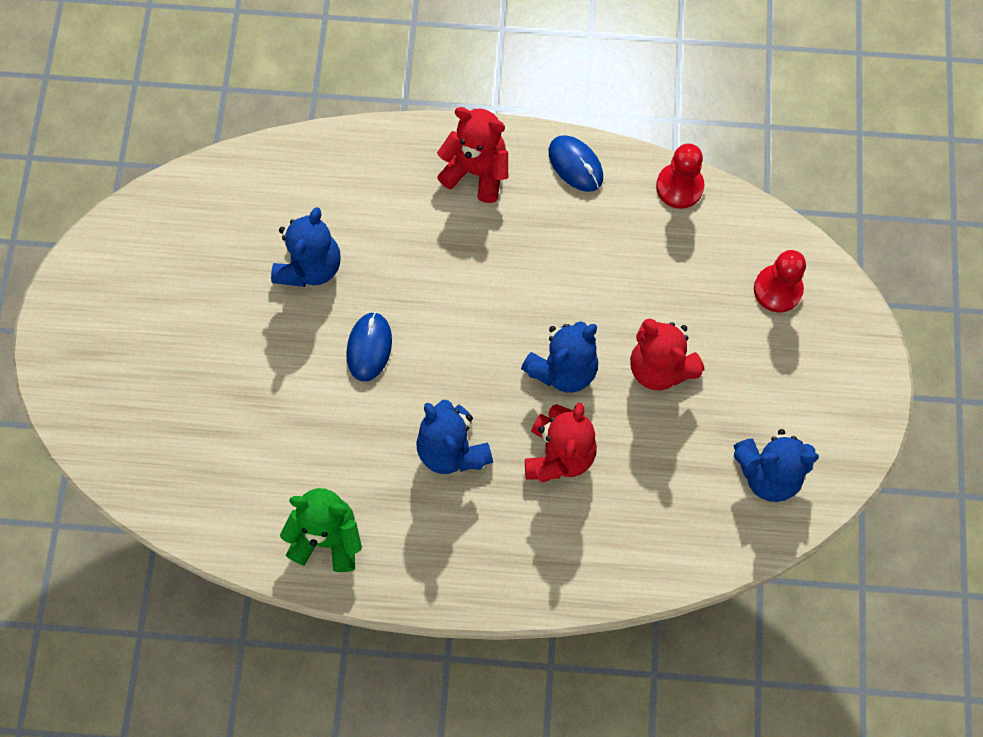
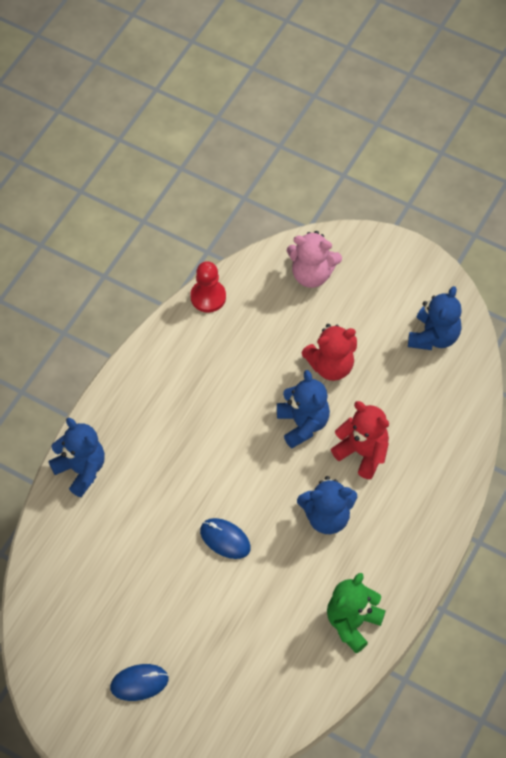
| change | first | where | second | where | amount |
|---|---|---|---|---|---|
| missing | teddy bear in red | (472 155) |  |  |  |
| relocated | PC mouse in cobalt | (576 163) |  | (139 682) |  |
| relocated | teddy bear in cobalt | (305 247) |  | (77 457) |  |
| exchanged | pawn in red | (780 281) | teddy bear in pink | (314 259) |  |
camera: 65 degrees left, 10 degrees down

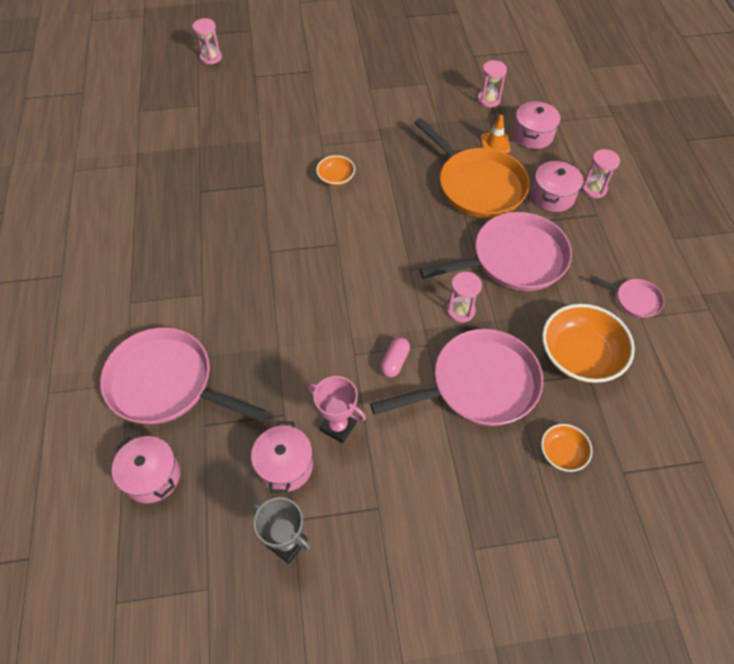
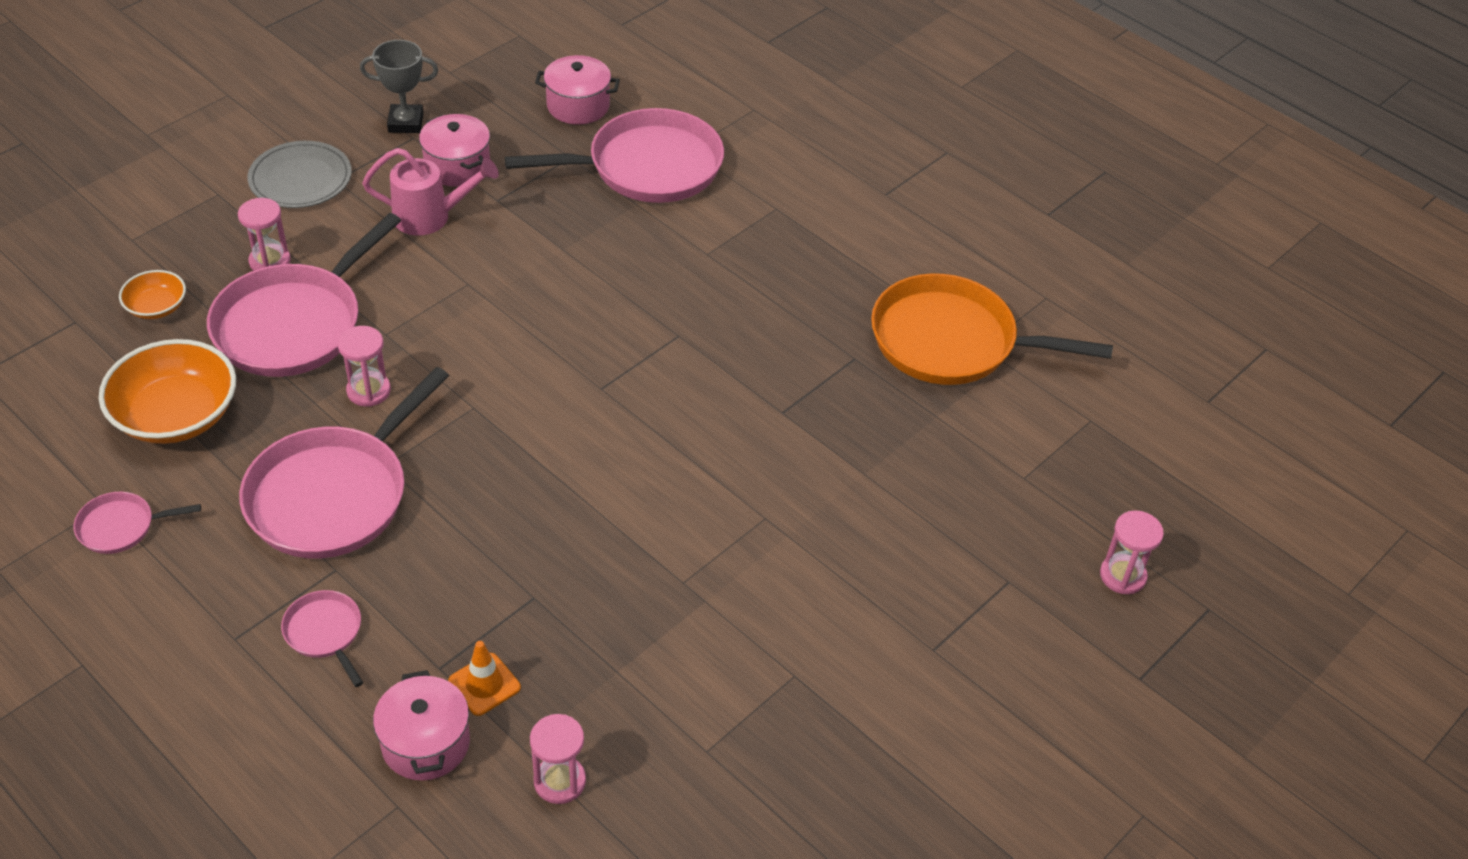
| change | first | where | second | where | amount |
|---|---|---|---|---|---|
| relocated | frying pan in orange-coloured | (472 168) |  | (992 329) |  |
| relocated | sandglass in pink | (601 173) |  | (264 234) |  |
| missing | deep dish in orange-coloured | (335 170) |  |  |  |
| exchanged | pot in pink | (557 186) | frying pan in pink | (322 638) |  |
| missing | pill in pink | (395 357) |  |  |  |
| exchanged | prize cup in pink | (336 409) | sprinkling can in pink | (430 192) |  |
| appeared |  |  | plate in ash-grey | (300 174) |  |
camera: 140 degrees right, 10 degrees down

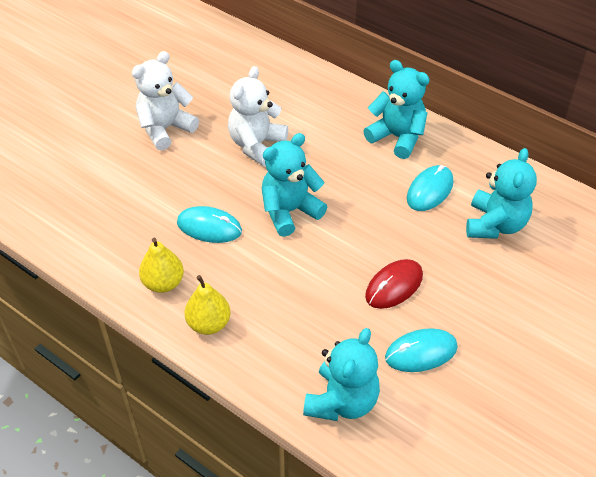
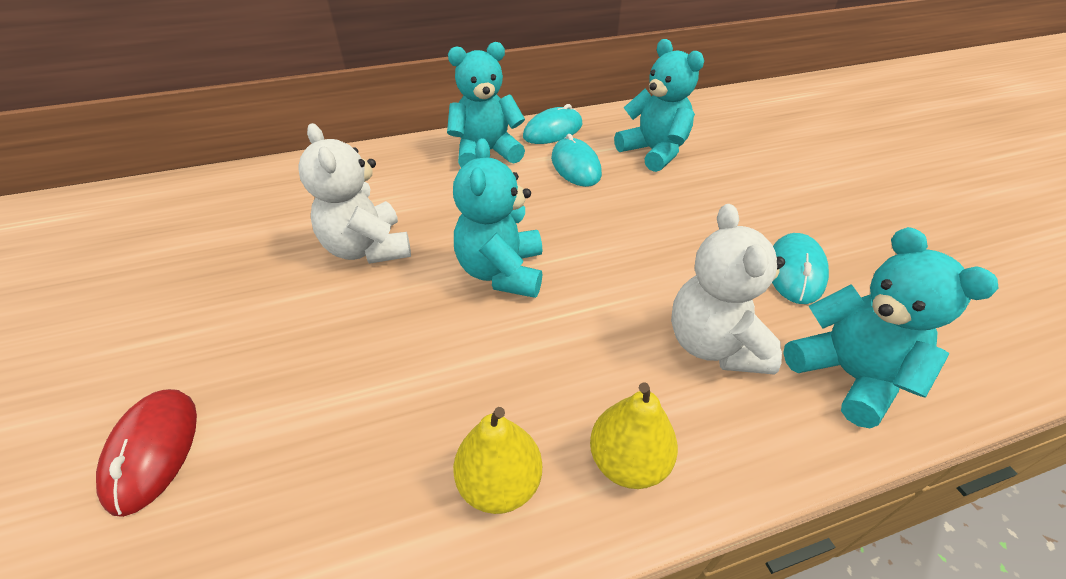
| change | first | where | second | where | amount |
|---|---|---|---|---|---|
| relocated | teddy bear in pure white | (165 100) |  | (728 289) |  |
| relocated | PC mouse in turquoise | (209 224) |  | (553 124) |  |
| relocated | PC mouse in red | (394 284) |  | (146 453) |  |
camera: 55 degrees left, 5 degrees down

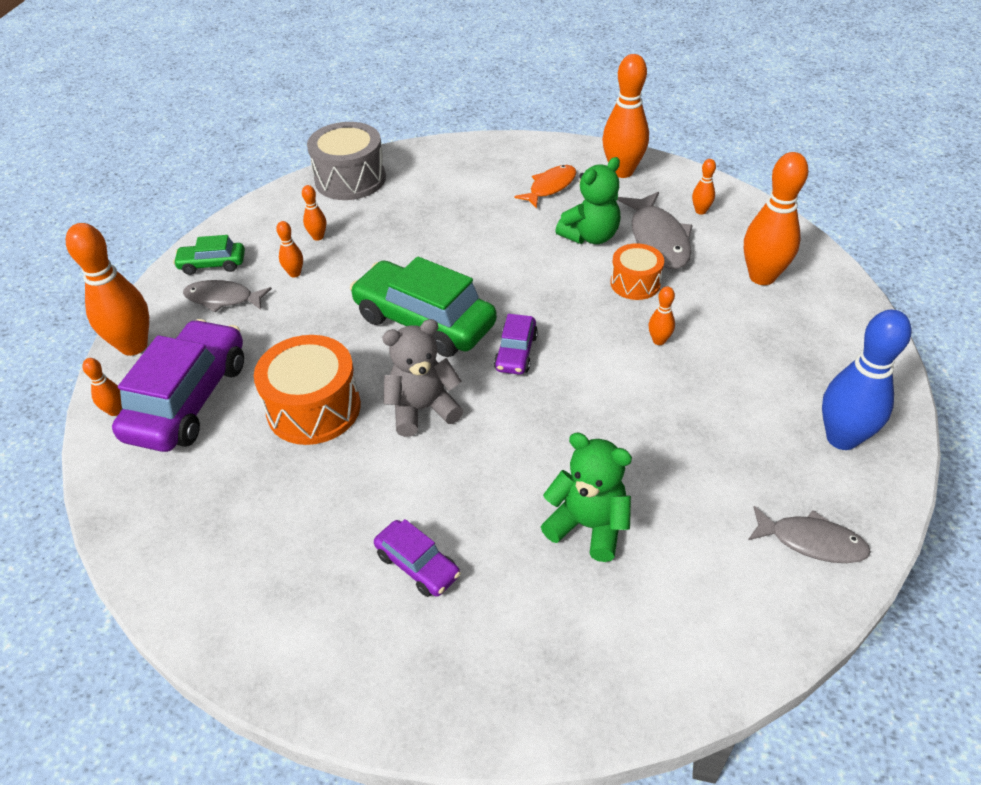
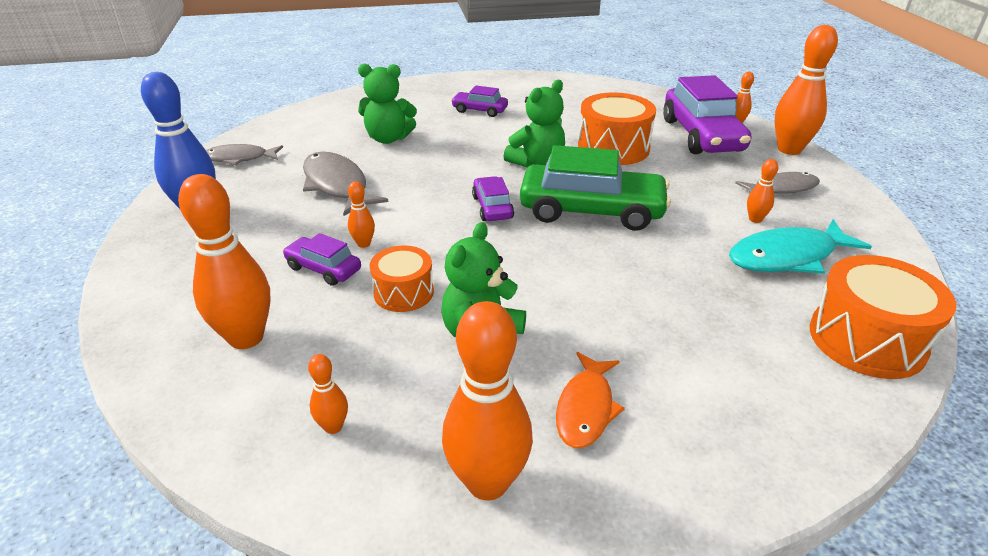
| change | first | where | second | where | amount |
|---|---|---|---|---|---|
| colour | snare drum in ash-grey | (346 161) | snare drum in orange-coloured | (883 317) |  |
| exchanged | skittle in orange-coloured | (314 213) | fish in turquoise | (800 246) |  |
| relocated | fish in ash-grey | (655 230) |  | (345 184) |  |
| missing | toy car in emerald | (209 255) |  |  |  |
| colour | teddy bear in ash-grey | (422 378) | teddy bear in emerald | (534 124) |  |
| appeared |  |  | toy car in violet | (322 259) |  |
camera: 155 degrees right, 10 degrees down

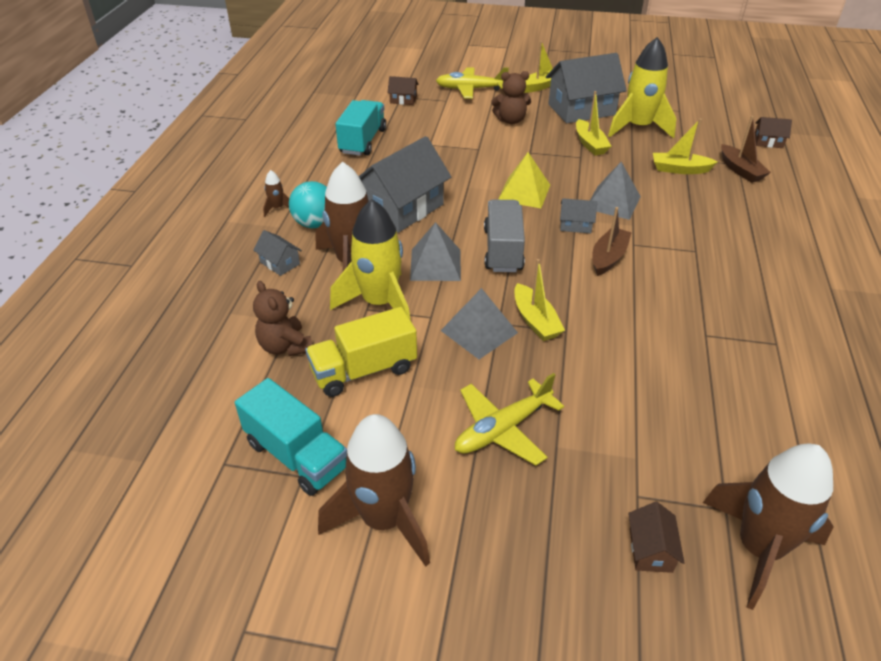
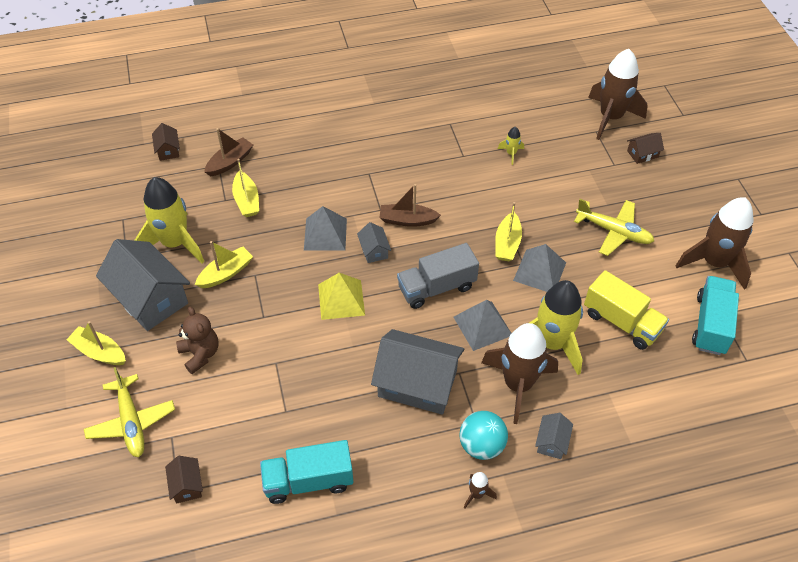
| change | first | where | second | where | amount |
|---|---|---|---|---|---|
| spun | toy boat in bright yellow | (539 300) |  | (508 231) | 150 degrees clockwise |
| missing | teddy bear in dark brown | (282 318) |  |  |  |
| appeared |  |  | spaceship in bright yellow | (511 146) |  |
camera: 115 degrees left, 10 degrees up

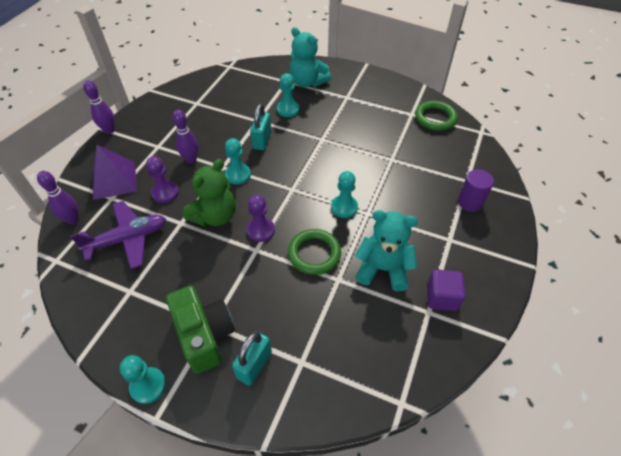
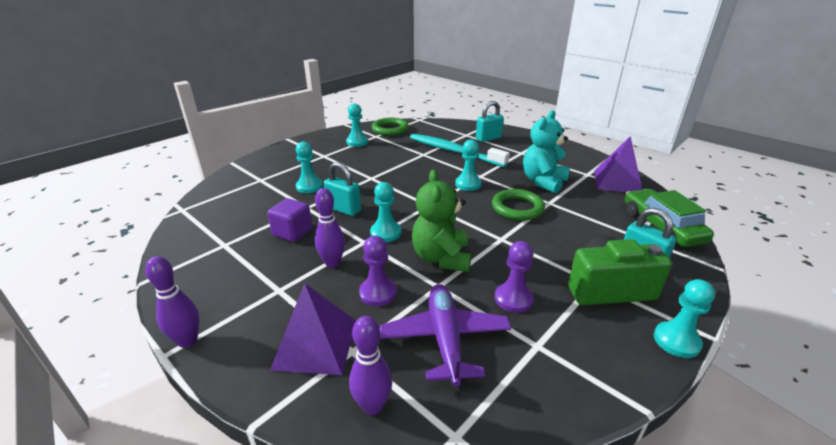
| change | first | where | second | where | amount |
|---|---|---|---|---|---|
| missing | teddy bear in turquoise | (310 57) |  |  |  |
| spun | teddy bear in emerald | (209 193) |  | (441 220) | 150 degrees counterclockwise |
| exchanged | cylinder in violet | (476 190) | padlock in turquoise | (490 121) |  |
| relocated | pawn in violet | (261 218) |  | (514 277) |  |
| relocated | solid cube in violet | (446 290) |  | (289 220) |  |
| appeared |  |  | pawn in turquoise | (357 125) |  |
| appeared |  |  | dental brush in turquoise | (460 150) |  |
| appeared |  |  | pyramid shape in violet | (618 164) |  |
| appeared |  |  | toy car in emerald | (669 218) |  |
camera: 70 degrees left, 20 degrees down

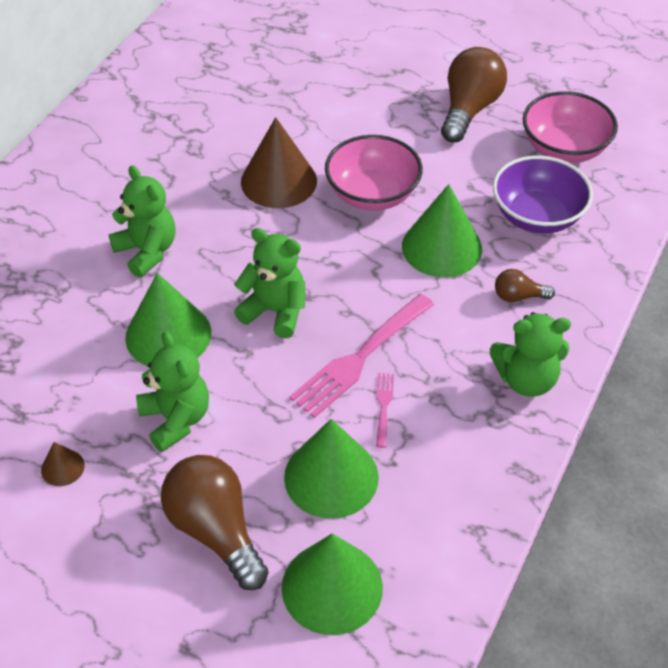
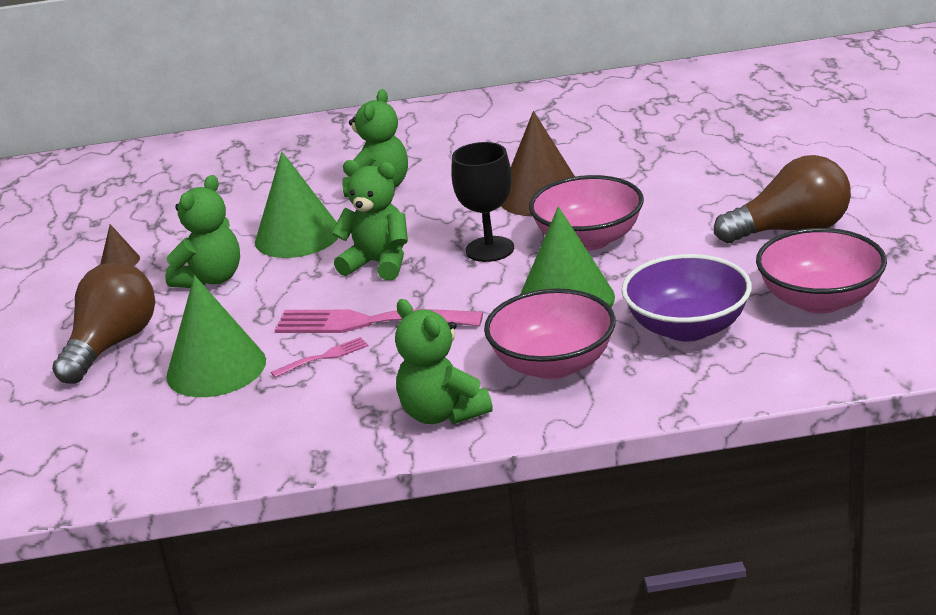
| change | first | where | second | where | amount |
|---|---|---|---|---|---|
| spun | teddy bear in emerald | (269 283) |  | (369 220) | 60 degrees counterclockwise |
| exchanged | light bulb in dark brown | (525 285) | deep dish in pink | (550 334) |  |
| missing | solid cone in emerald | (332 584) |  |  |  |
| appeared |  |  | goblet in black | (482 202) |  |
camera: 60 degrees right, 20 degrees down

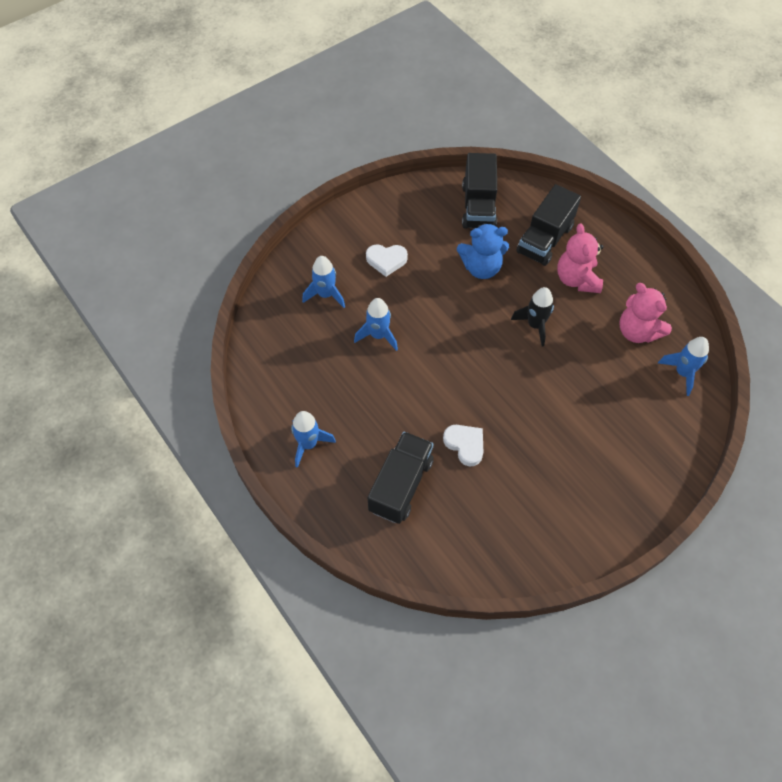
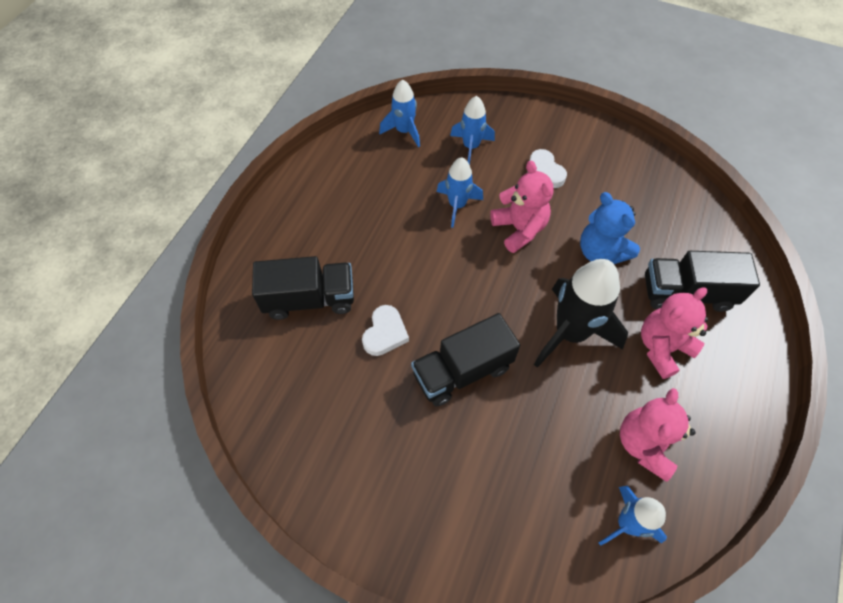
| change | first | where | second | where | amount |
|---|---|---|---|---|---|
| relocated | toy truck in black | (479 191) |  | (465 360) |  |
| size | spaceship in black | (532 316) |  | (581 313) | x1.70 |
| relocated | spaceship in cobalt | (313 439) |  | (399 113) |  |
| appeared |  |  | teddy bear in pink | (522 207) |  |
camera: 60 degrees right, 0 degrees up

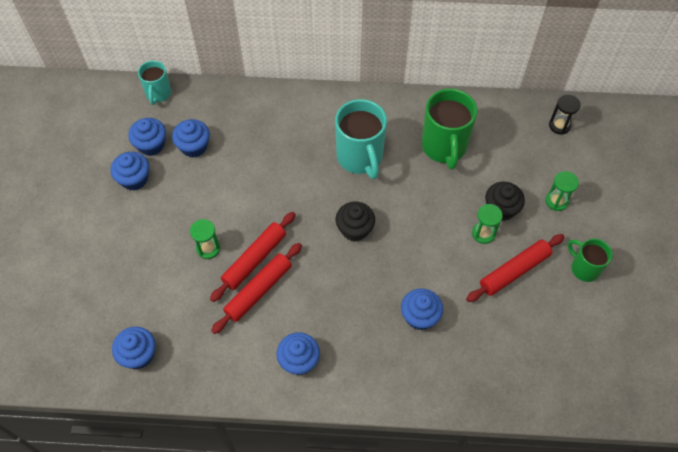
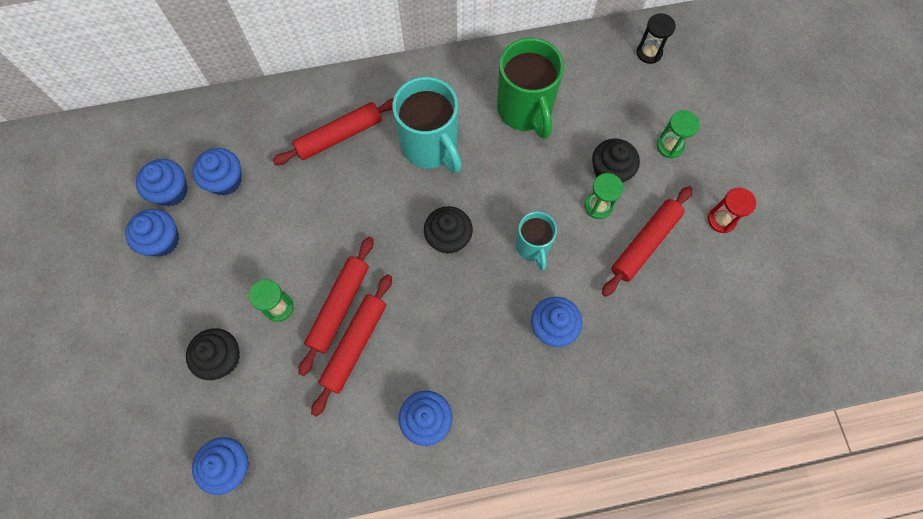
| change | first | where | second | where | amount |
|---|---|---|---|---|---|
| relocated | mug in turquoise | (154 82) |  | (536 241) |  |
| exchanged | mug in emerald | (590 260) | sandglass in red | (732 210) |  |
| appeared |  |  | rolling pin in red | (333 131) |  |
| appeared |  |  | fairy cake in black | (213 354) |  |
camera: 15 degrees left, 10 degrees up

